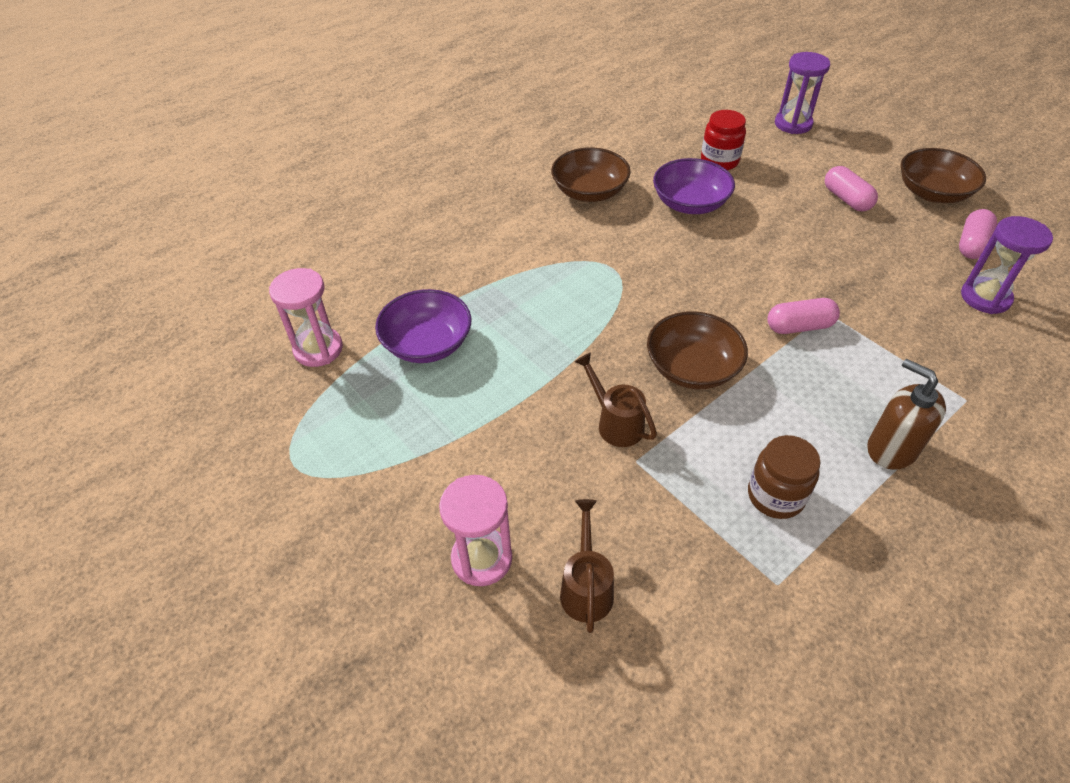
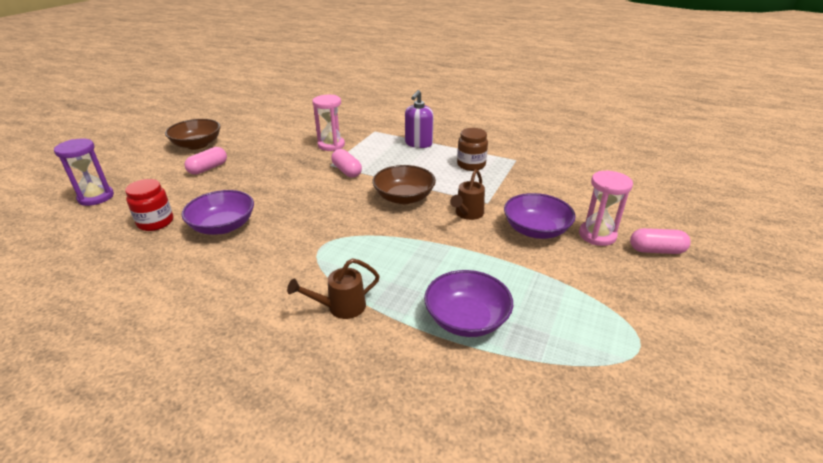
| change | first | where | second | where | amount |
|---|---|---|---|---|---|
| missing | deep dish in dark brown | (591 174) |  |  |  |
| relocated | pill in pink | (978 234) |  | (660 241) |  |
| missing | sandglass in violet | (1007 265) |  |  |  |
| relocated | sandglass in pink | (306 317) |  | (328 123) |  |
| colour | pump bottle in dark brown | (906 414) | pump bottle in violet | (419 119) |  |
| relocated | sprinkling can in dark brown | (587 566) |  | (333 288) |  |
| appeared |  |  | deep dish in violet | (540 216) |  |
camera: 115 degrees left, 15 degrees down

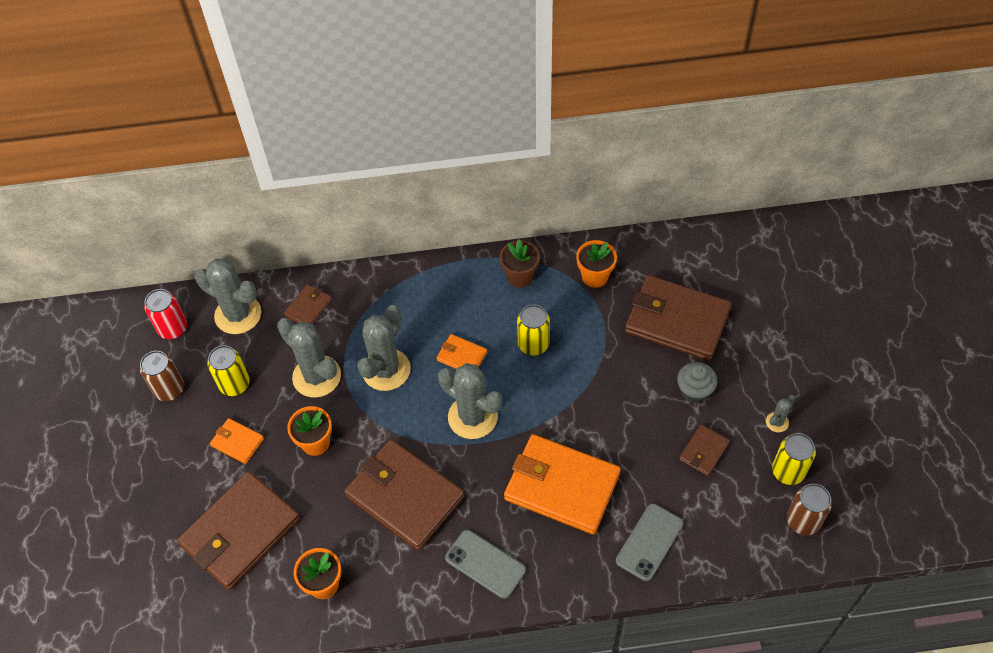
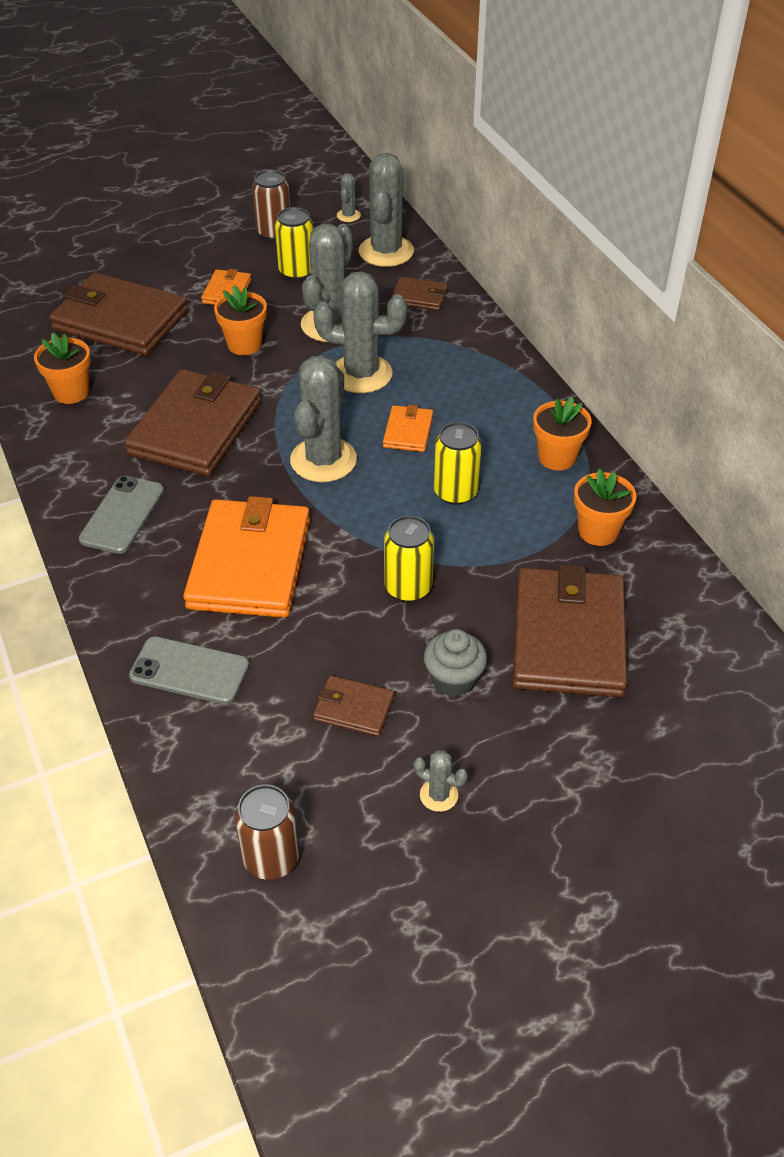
| change | first | where | second | where | amount |
|---|---|---|---|---|---|
| colour | potted plant in dark brown | (520 264) | potted plant in orange-coloured | (562 433) |  |
| exchanged | tin in red | (165 314) | prickly plant in ash-grey | (349 197) |  |
| relocated | tin in bright yellow | (794 459) |  | (409 559) |  |
camera: 70 degrees right, 10 degrees down

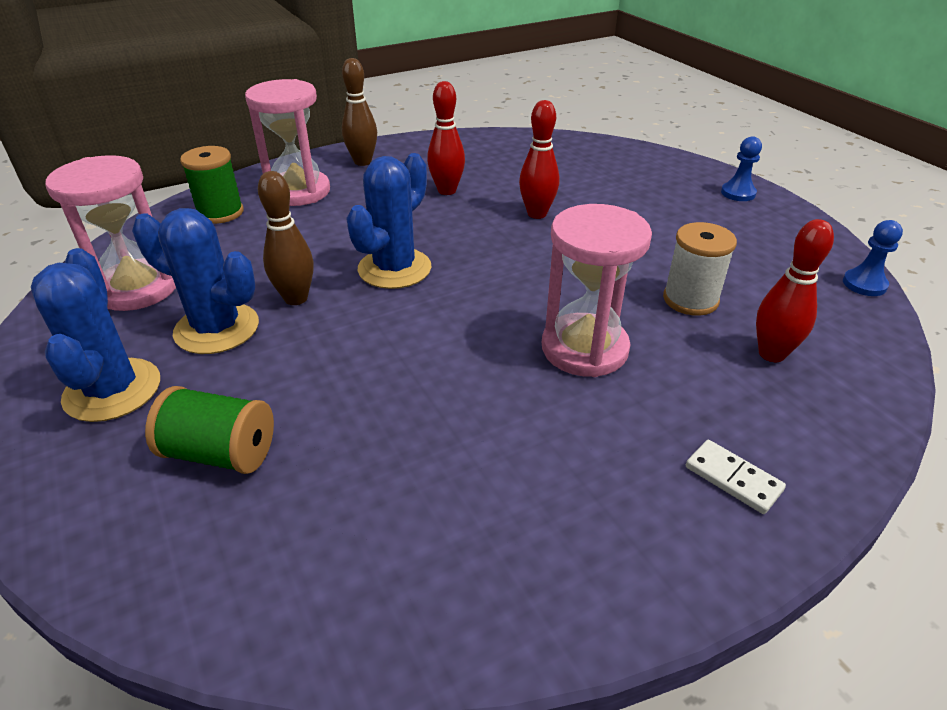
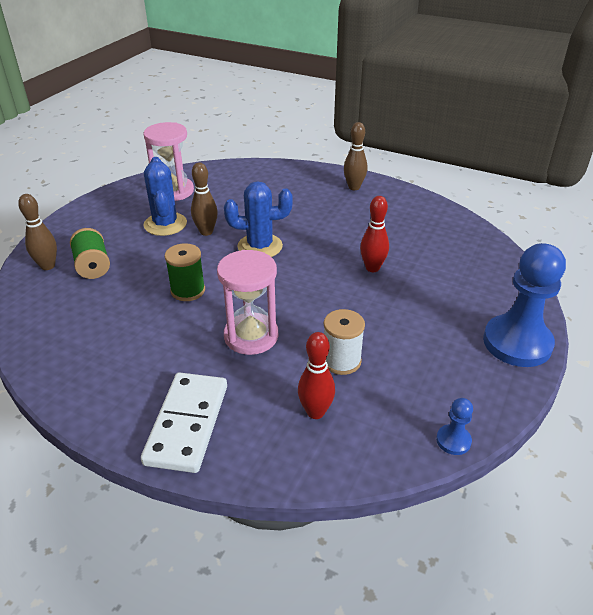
| change | first | where | second | where | amount |
|---|---|---|---|---|---|
| missing | sandglass in pink | (287 142) |  |  |  |
| missing | skittle in red | (446 138) |  |  |  |
| size | pawn in cobalt | (741 168) |  | (524 305) | x2.29 |
| relocated | reel of thread in emerald | (212 185) |  | (185 272) |  |
| missing | prickly plant in cobalt | (95 335) |  |  |  |
| size | domino piece in pure white | (736 477) |  | (184 422) | x2.19 |
| appeared |  |  | skittle in dark brown | (37 232) |  |
camera: 55 degrees right, 0 degrees up

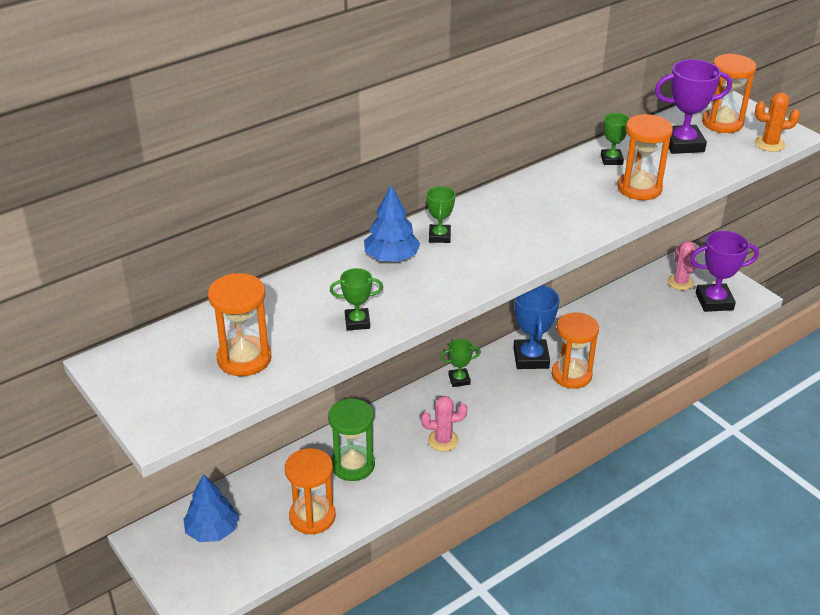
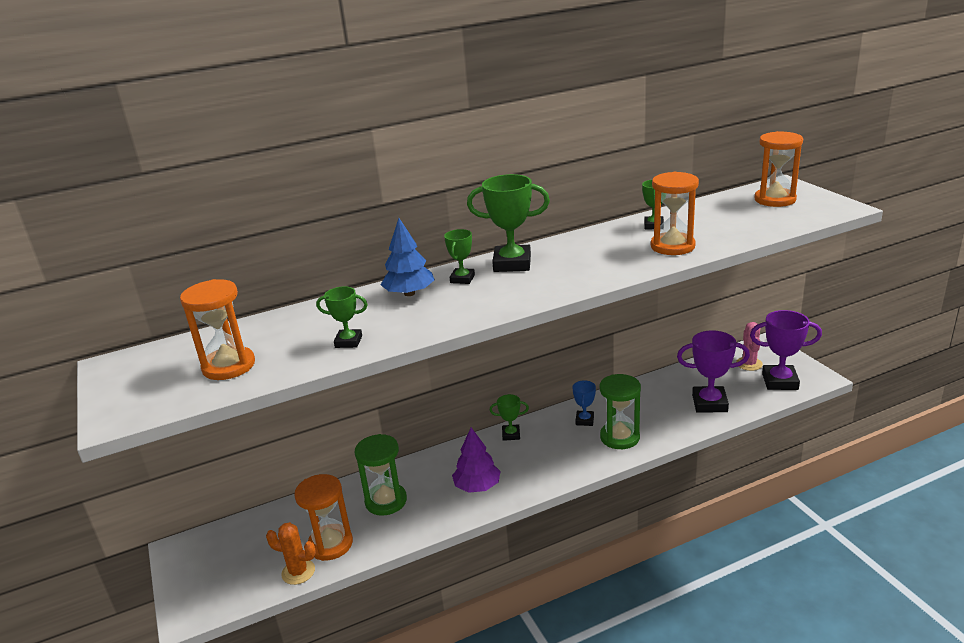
| change | first | where | second | where | amount |
|---|---|---|---|---|---|
| relocated | prize cup in violet | (693 106) |  | (713 371) |  |
| relocated | prickly plant in orange-coloured | (777 122) |  | (291 553) |  |
| size | prize cup in cobalt | (536 327) |  | (584 403) | x0.55 |
| colour | sandglass in orange-coloured | (575 350) | sandglass in emerald | (620 411) |  |
| exchanged | prickly plant in pink | (444 424) | tree in violet | (476 460) |  |
| missing | tree in cobalt | (211 508) |  |  |  |
| appeared |  |  | prize cup in emerald | (508 223) |  |
camera: 15 degrees right, 10 degrees down

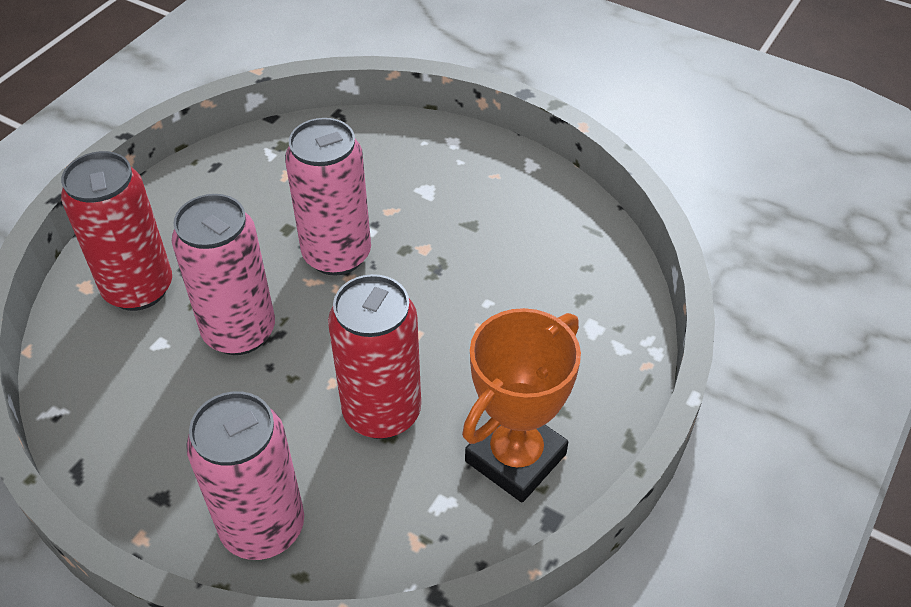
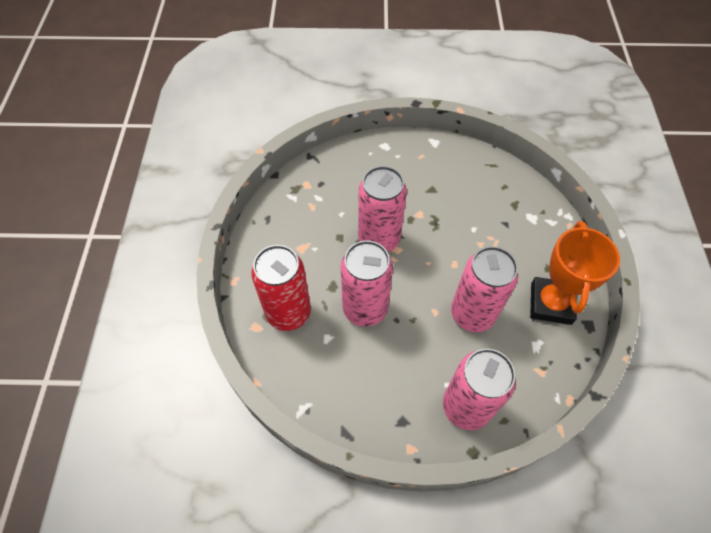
| change | first | where | second | where | amount |
|---|---|---|---|---|---|
| colour | tin in red | (374 356) | tin in pink | (484 289) |  |
camera: 30 degrees left, 10 degrees up

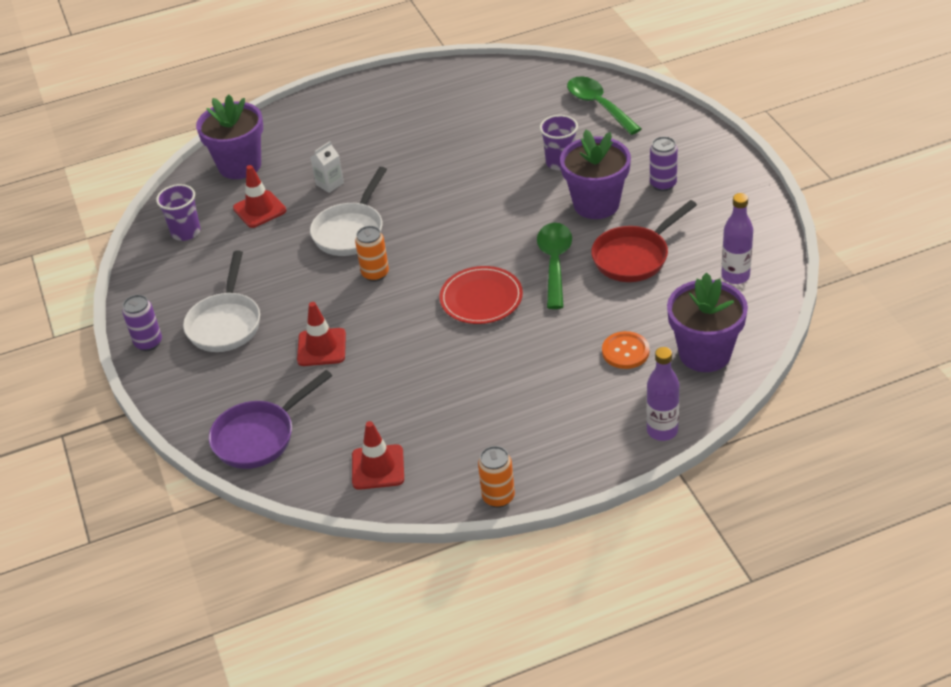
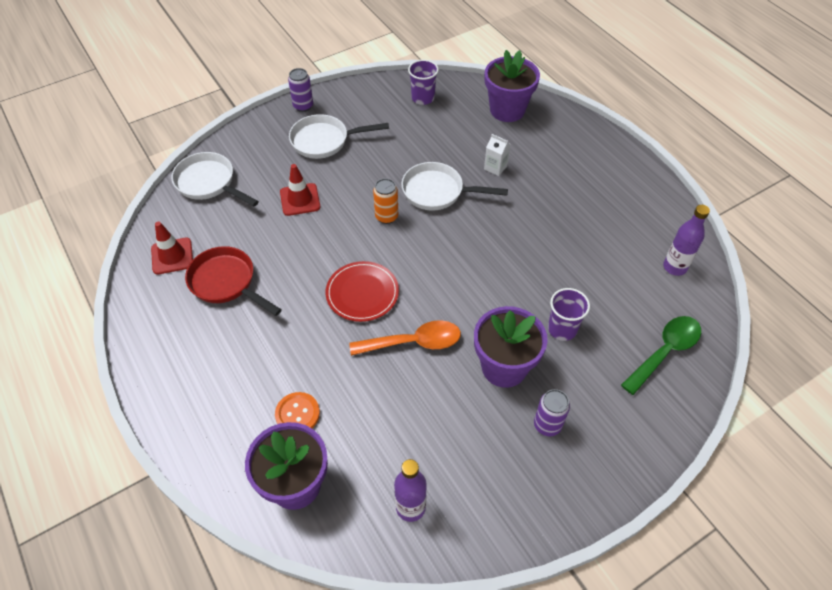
| change | first | where | second | where | amount |
|---|---|---|---|---|---|
| missing | road cone in red | (259 196) |  |  |  |
| relocated | frying pan in red | (644 241) |  | (233 281) |  |
| colour | teaspoon in emerald | (554 266) | teaspoon in orange-coloured | (405 338) |  |
| relocated | drink bottle in violet | (662 394) |  | (686 240) |  |
| colour | frying pan in violet | (270 419) | frying pan in pure white | (215 179) |  |
| missing | tin in orange-coloured | (496 477) |  |  |  |
camera: 75 degrees right, 10 degrees up

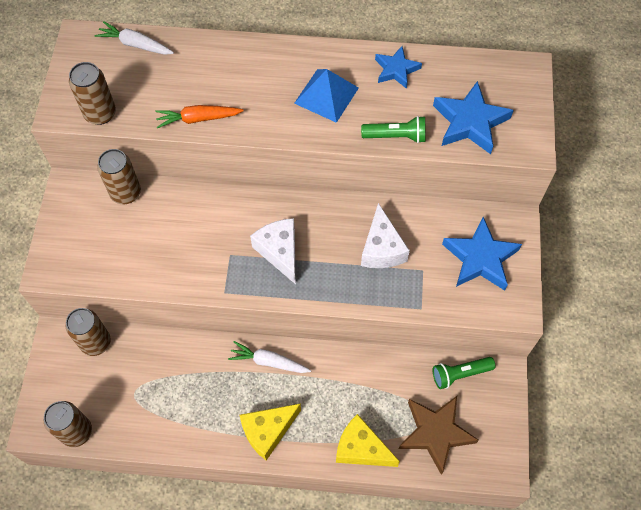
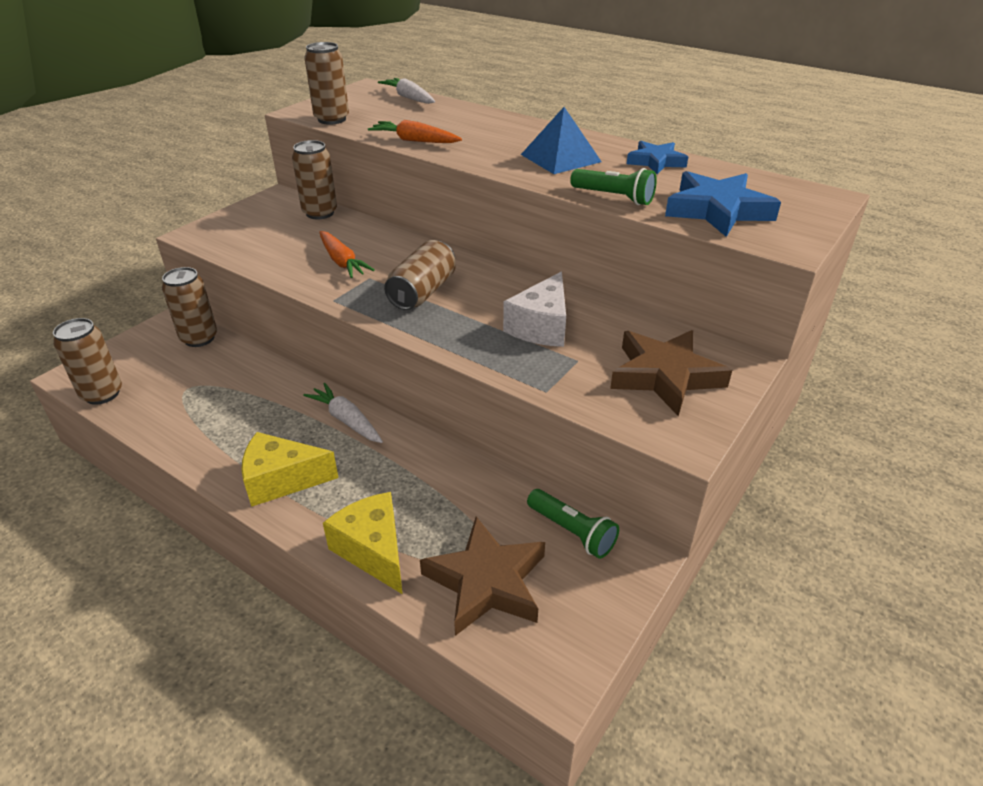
| change | first | where | second | where | amount |
|---|---|---|---|---|---|
| colour | star in cobalt | (482 254) | star in dark brown | (671 373) |  |
| exchanged | cheese wedge in pure white | (273 251) | tin in dark brown | (420 275) |  |
| spun | pocket torch in emerald | (464 373) |  | (573 524) | 150 degrees counterclockwise |
| appeared |  |  | carrot in orange-coloured | (347 254) |  |
camera: 30 degrees right, 25 degrees down

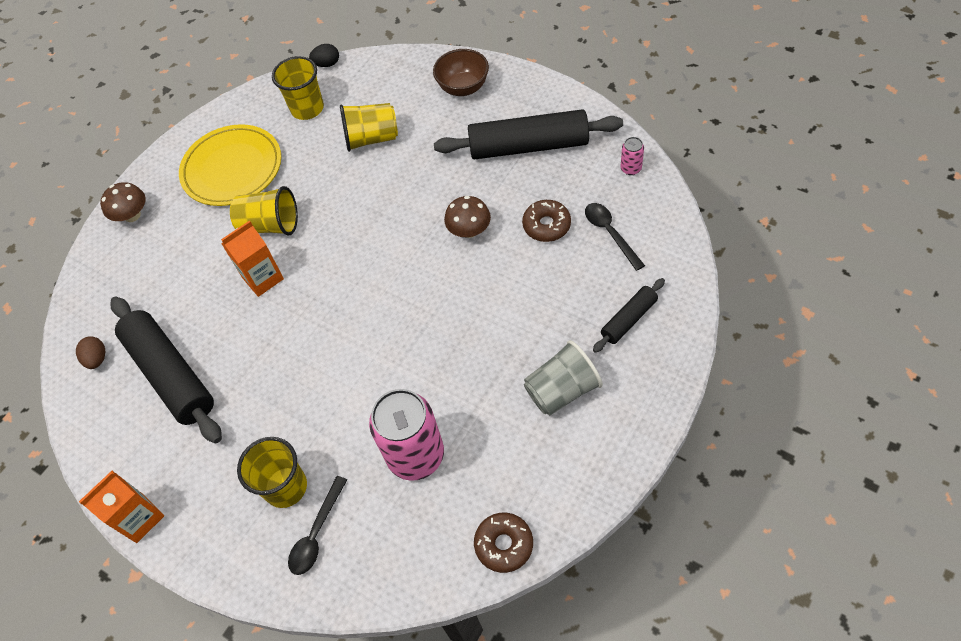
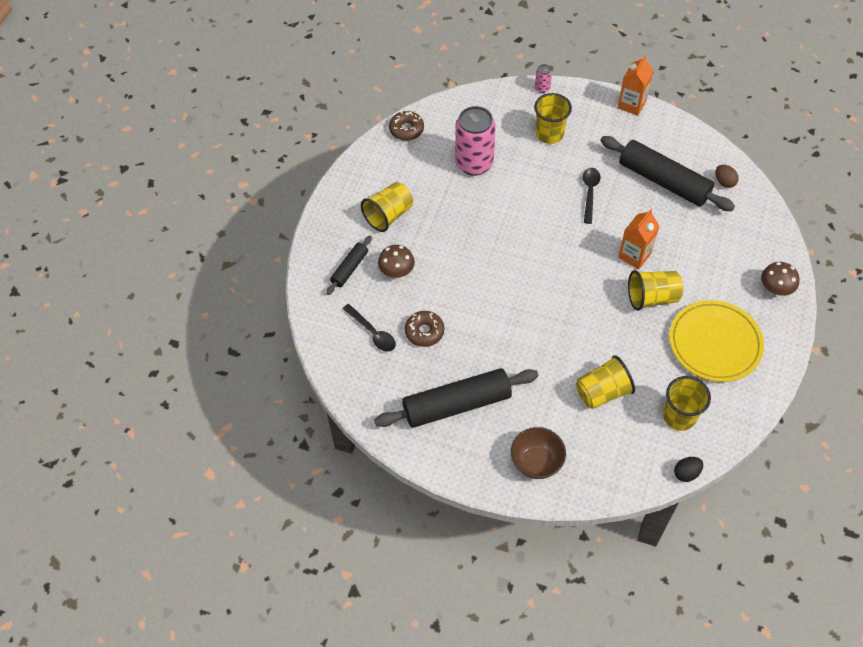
| change | first | where | second | where | amount |
|---|---|---|---|---|---|
| relocated | tin in pink | (632 156) |  | (543 78) |  |
| relocated | fungus in dark brown | (467 217) |  | (396 261) |  |
| colour | cup in ash-grey | (563 377) | cup in bright yellow | (387 207) |  |
| relocated | teaspoon in black | (317 525) |  | (591 196) |  |
camera: 160 degrees right, 0 degrees up

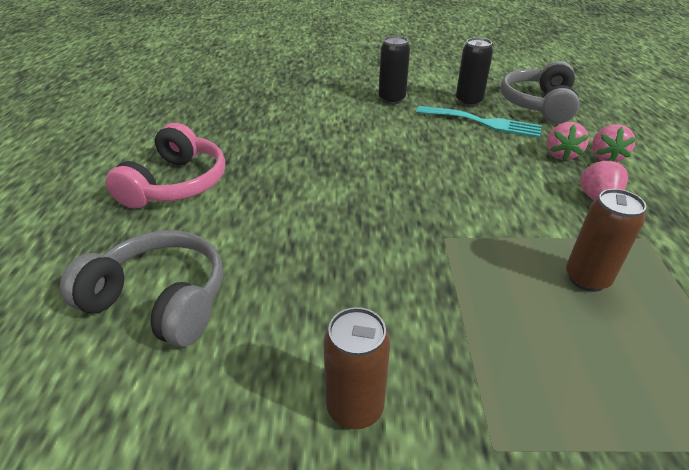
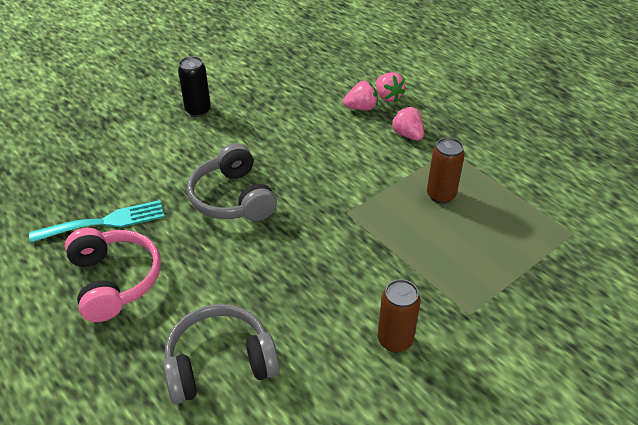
| change | first | where | second | where | amount |
|---|---|---|---|---|---|
| missing | tin in black | (474 72) |  |  |  |
| relocated | headphones in ash-grey | (540 92) |  | (232 182) |  |
| relocated | fork in turquoise | (479 122) |  | (96 221) |  |
| spun | toy strawberry in pink | (568 141) |  | (360 95) | 75 degrees counterclockwise |
camera: 40 degrees left, 5 degrees up

